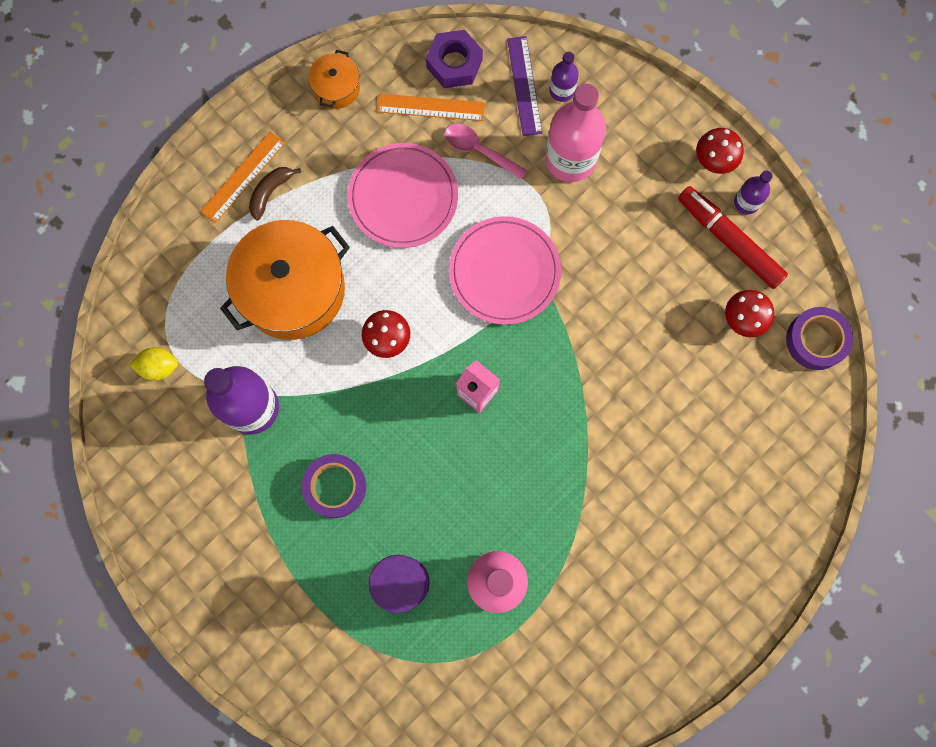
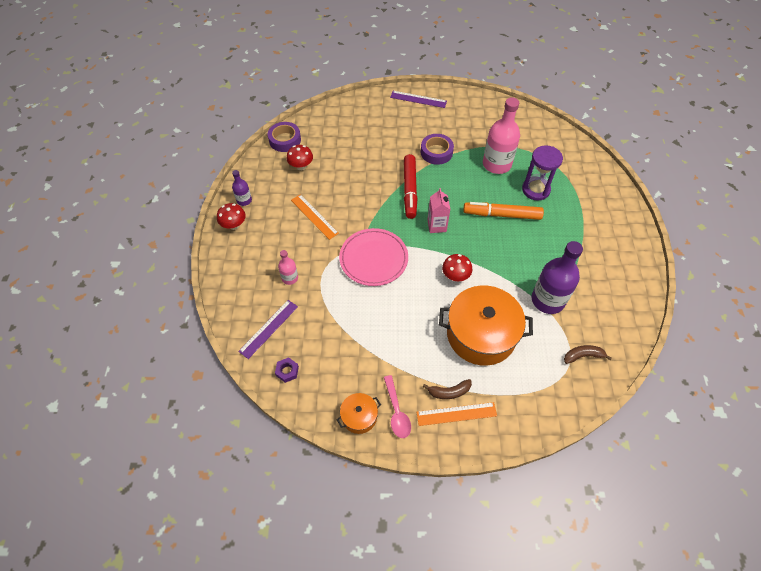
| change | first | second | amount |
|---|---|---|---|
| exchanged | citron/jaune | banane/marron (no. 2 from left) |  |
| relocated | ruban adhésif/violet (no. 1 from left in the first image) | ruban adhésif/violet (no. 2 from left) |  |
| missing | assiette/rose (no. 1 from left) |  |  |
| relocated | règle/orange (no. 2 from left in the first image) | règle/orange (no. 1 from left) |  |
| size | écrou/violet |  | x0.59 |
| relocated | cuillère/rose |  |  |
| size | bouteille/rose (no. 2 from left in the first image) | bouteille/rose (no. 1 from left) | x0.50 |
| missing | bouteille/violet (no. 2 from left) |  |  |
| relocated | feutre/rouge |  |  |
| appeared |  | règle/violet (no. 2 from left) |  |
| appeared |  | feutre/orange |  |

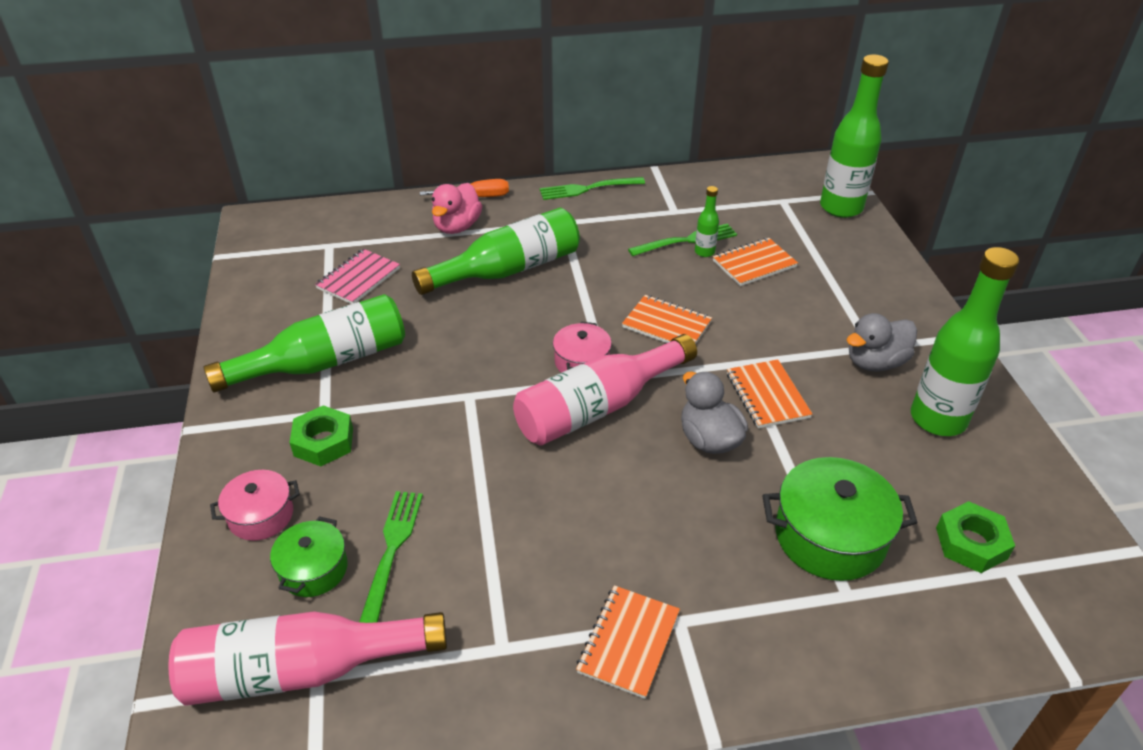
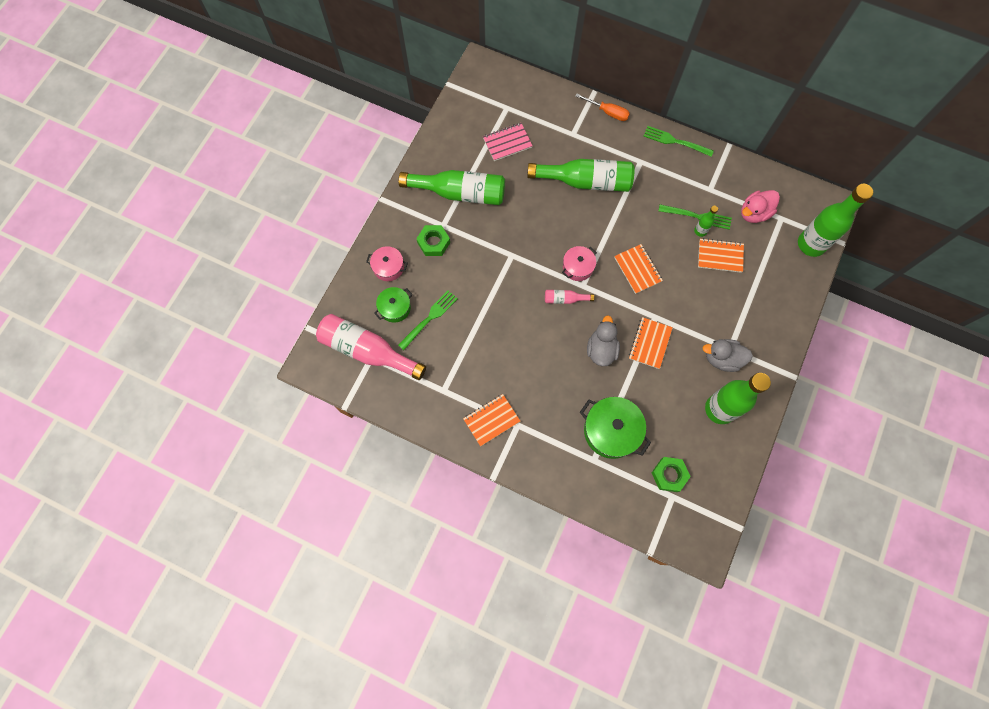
| change | first | second | amount |
|---|---|---|---|
| relocated | canard/rose |  |  |
| size | bouteille/rose (no. 2 from left) |  | x0.45 |

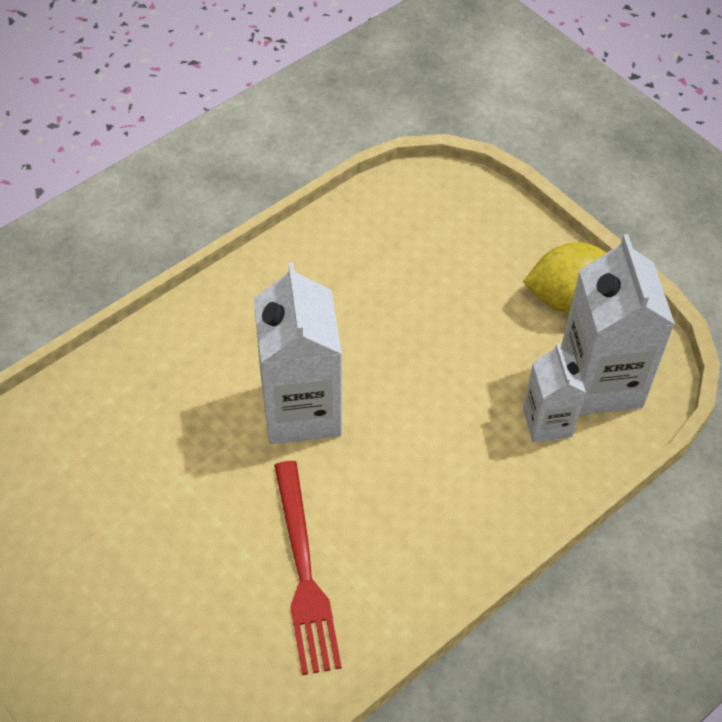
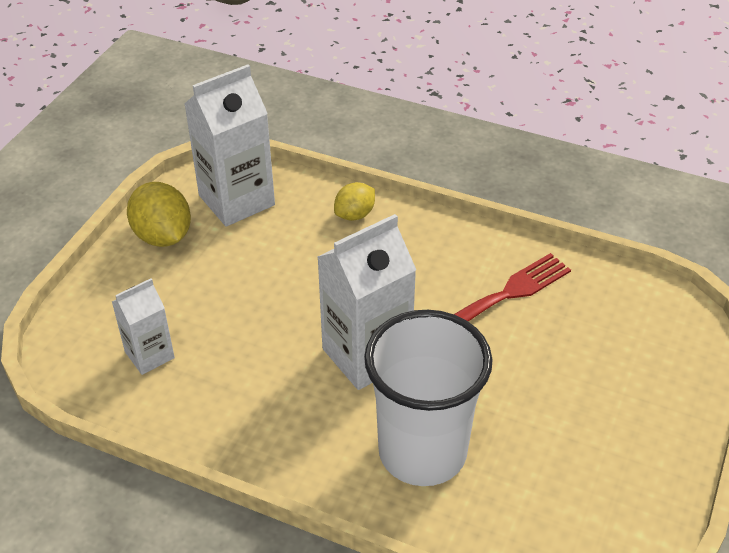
| change | first | second | amount |
|---|---|---|---|
| relocated | brique de lait/blanc (no. 2 from left in the first image) | brique de lait/blanc (no. 1 from left) |  |
| appeared |  | citron/jaune (no. 2 from left) |  |
| appeared |  | gobelet/blanc |  |

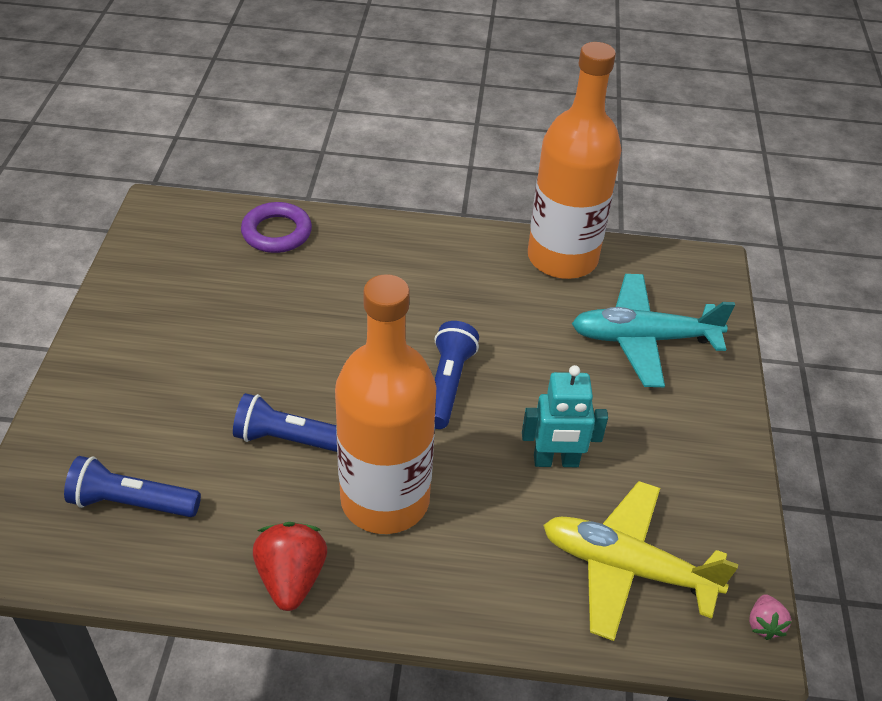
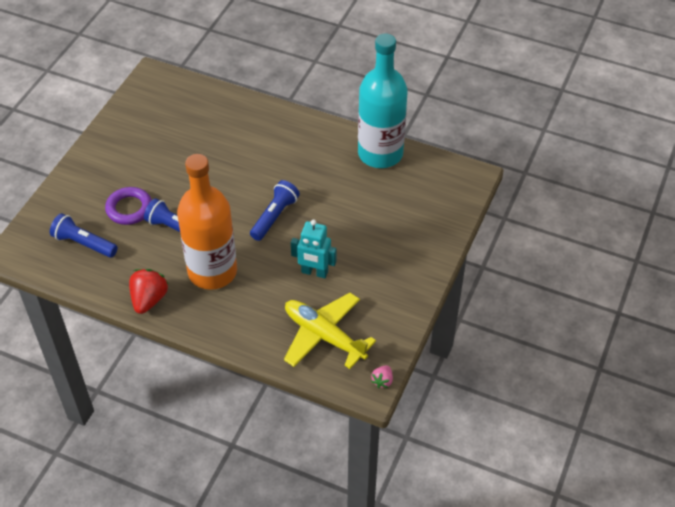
| change | first | second | amount |
|---|---|---|---|
| relocated | anneau/violet |  |  |
| colour | bouteille/orange (no. 2 from left) | bouteille/turquoise |  |
| missing | avion/turquoise |  |  |

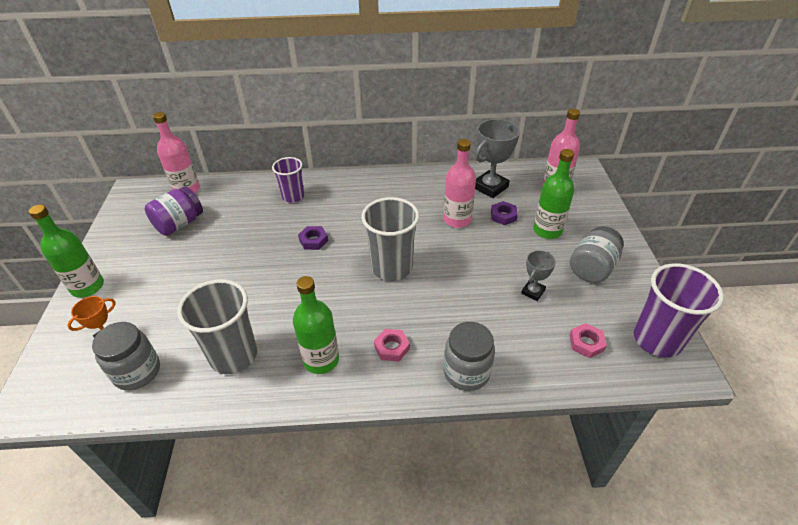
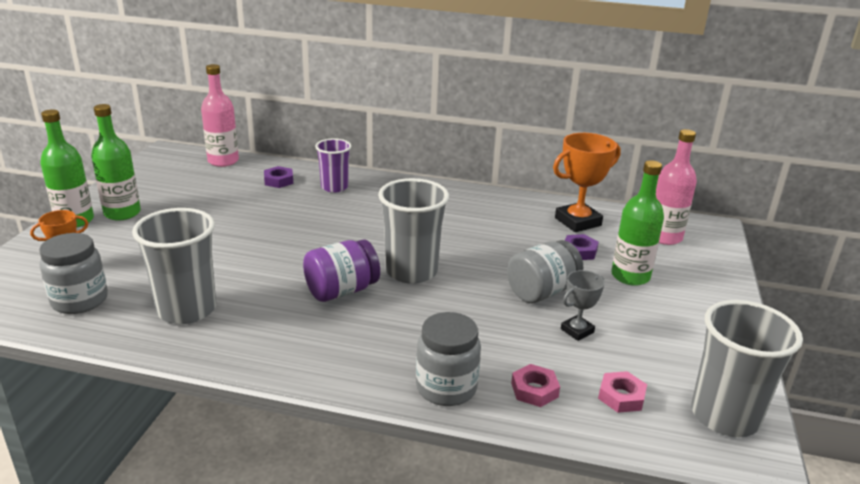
| change | first | second | amount |
|---|---|---|---|
| relocated | bocal/violet |  |  |
| relocated | bouteille/vert (no. 2 from left) |  |  |
| relocated | écrou/violet (no. 1 from left) |  |  |
| relocated | écrou/rose (no. 1 from left) |  |  |
| missing | bouteille/rose (no. 2 from left) |  |  |
| colour | trophée/gris (no. 1 from left) | trophée/orange (no. 2 from left) |  |
| relocated | bocal/gris (no. 3 from left) |  |  |
| colour | gobelet/violet (no. 2 from left) | gobelet/gris (no. 3 from left) |  |

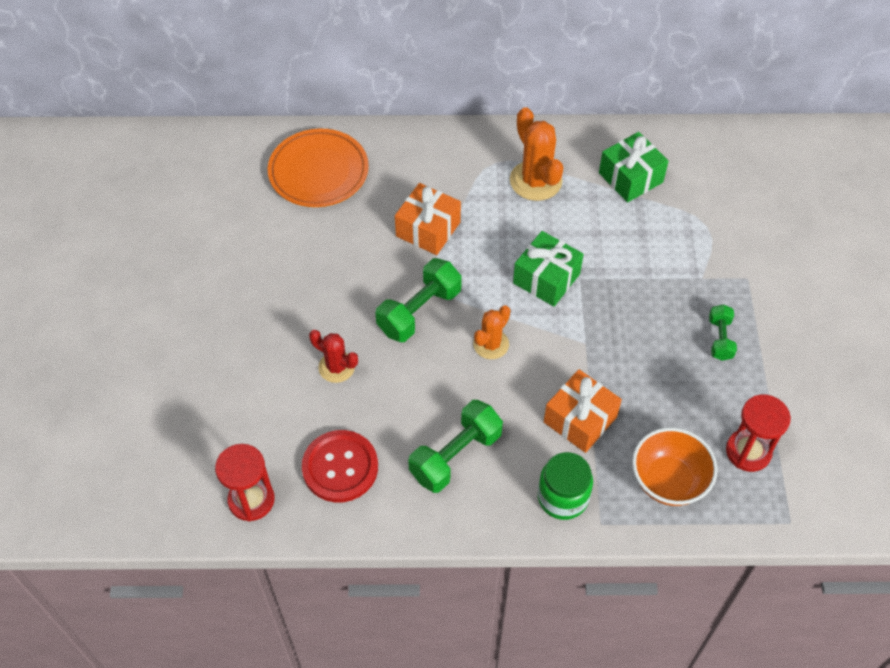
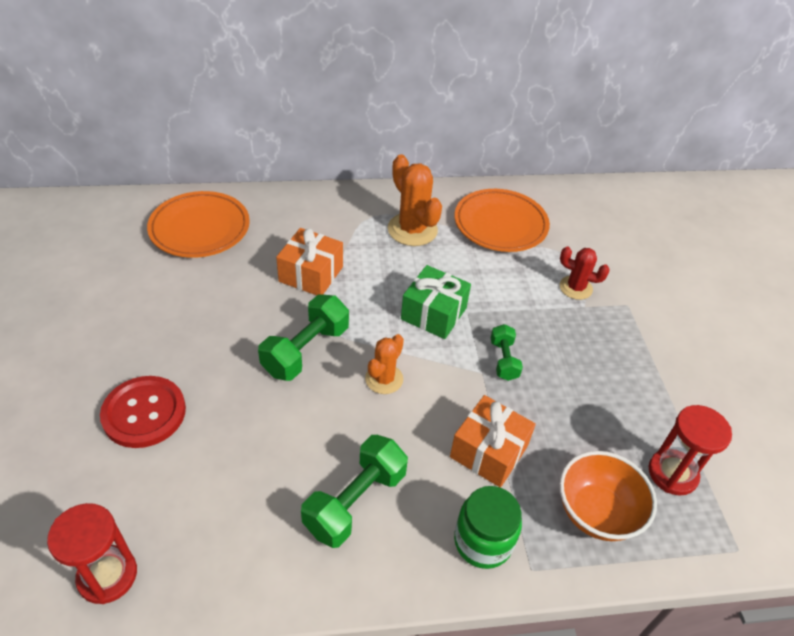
| change | first | second | amount |
|---|---|---|---|
| relocated | bouton/rouge |  |  |
| relocated | cactus/rouge |  |  |
| exchanged | cadeau/vert (no. 2 from left) | assiette/orange (no. 2 from left) |  |
| relocated | haltère/vert (no. 3 from left) |  |  |

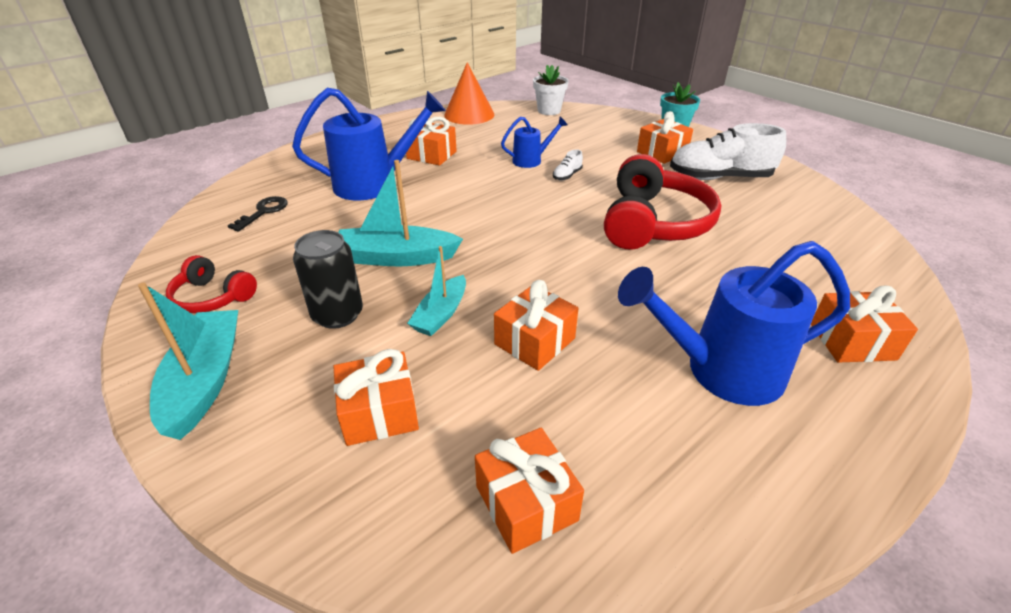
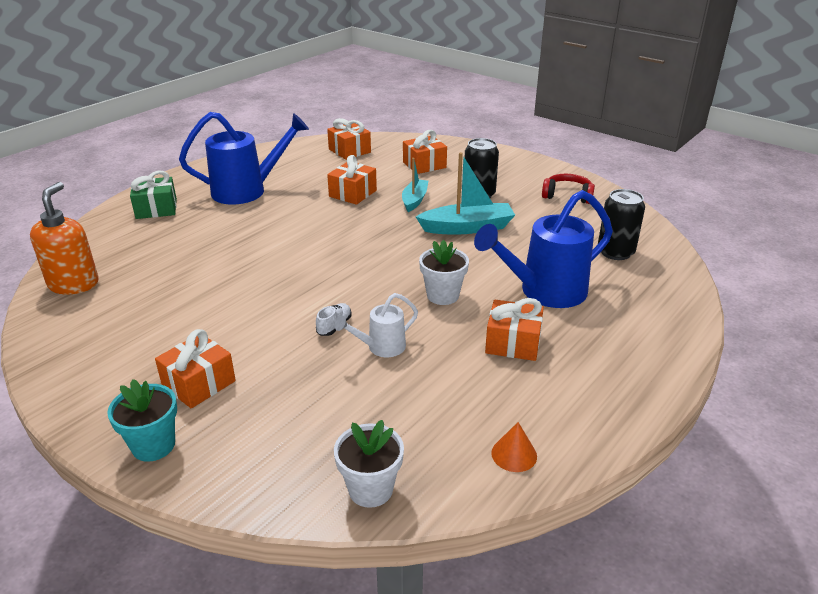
| change | first | second | amount |
|---|---|---|---|
| missing | bateau/turquoise (no. 1 from left) |  |  |
| exchanged | clé/noir | canette/noir (no. 2 from left) |  |
| size | cône/orange |  | x0.50 |
| colour | arrosoir/bleu (no. 2 from left) | arrosoir/blanc |  |
| missing | casque audio/rouge (no. 2 from left) |  |  |
| missing | chaussure/blanc (no. 2 from left) |  |  |
| colour | cadeau/orange (no. 6 from left) | cadeau/vert |  |
| appeared |  | distributeur de savon/orange |  |
| appeared |  | pot de fleurs/blanc (no. 2 from left) |  |

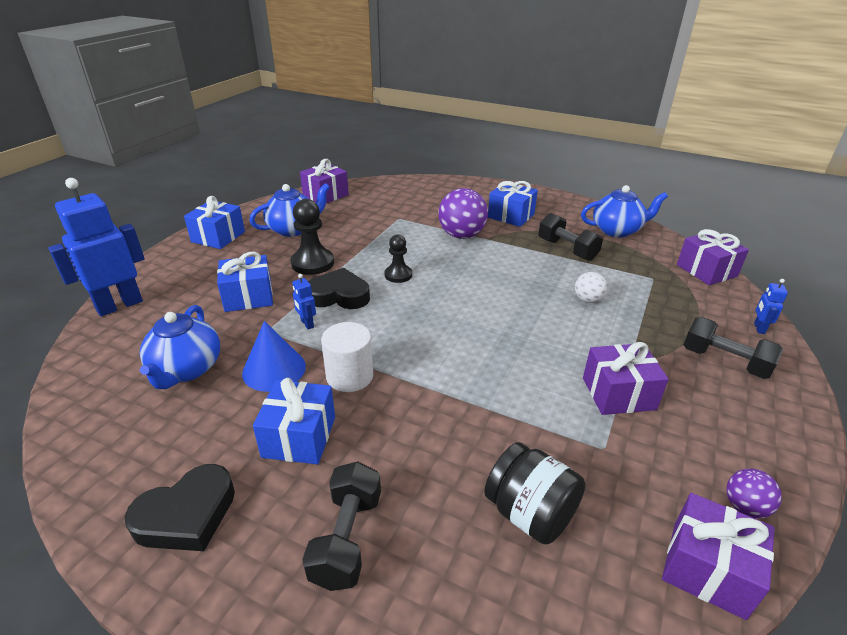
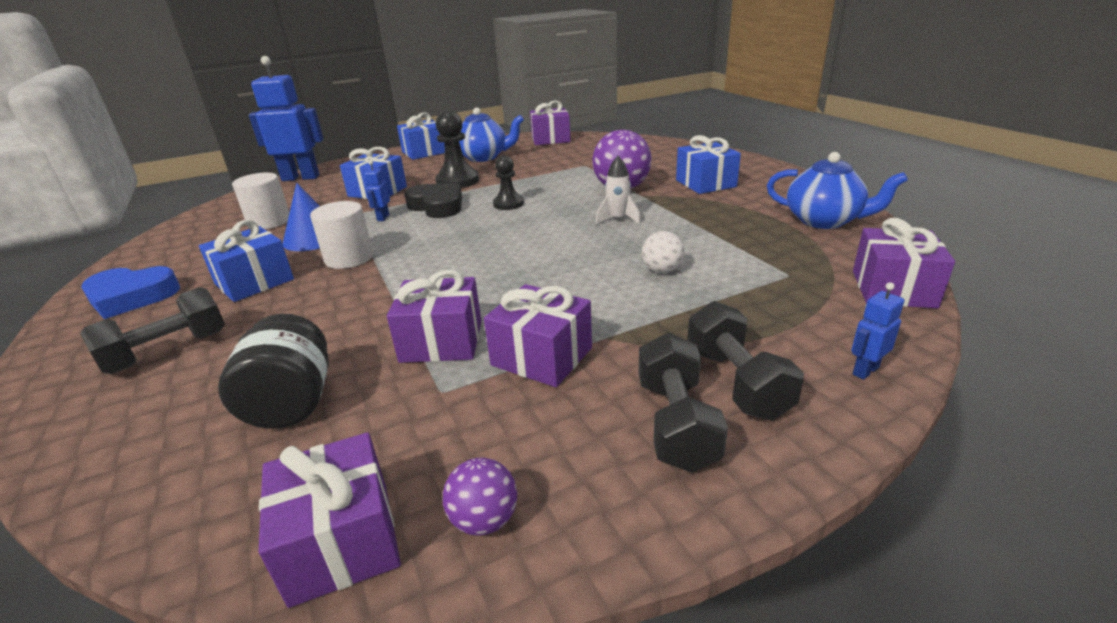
| change | first | second | amount |
|---|---|---|---|
| colour | cœur/noir (no. 1 from left) | cœur/bleu |  |
| exchanged | théière/bleu (no. 1 from left) | cylindre/blanc (no. 1 from left) |  |
| relocated | haltère/noir (no. 2 from left) |  |  |
| appeared |  | cadeau/violet (no. 2 from left) |  |
| appeared |  | fusée/blanc |  |

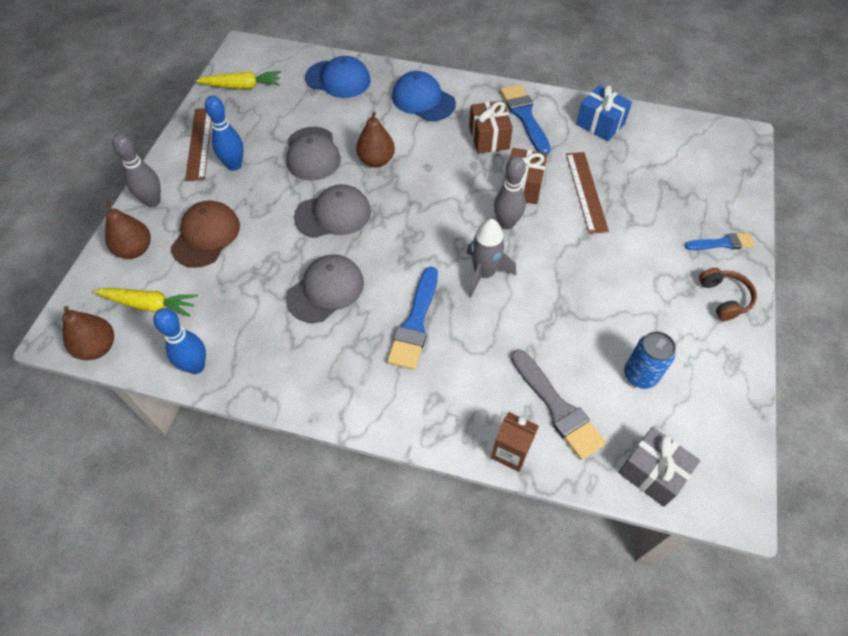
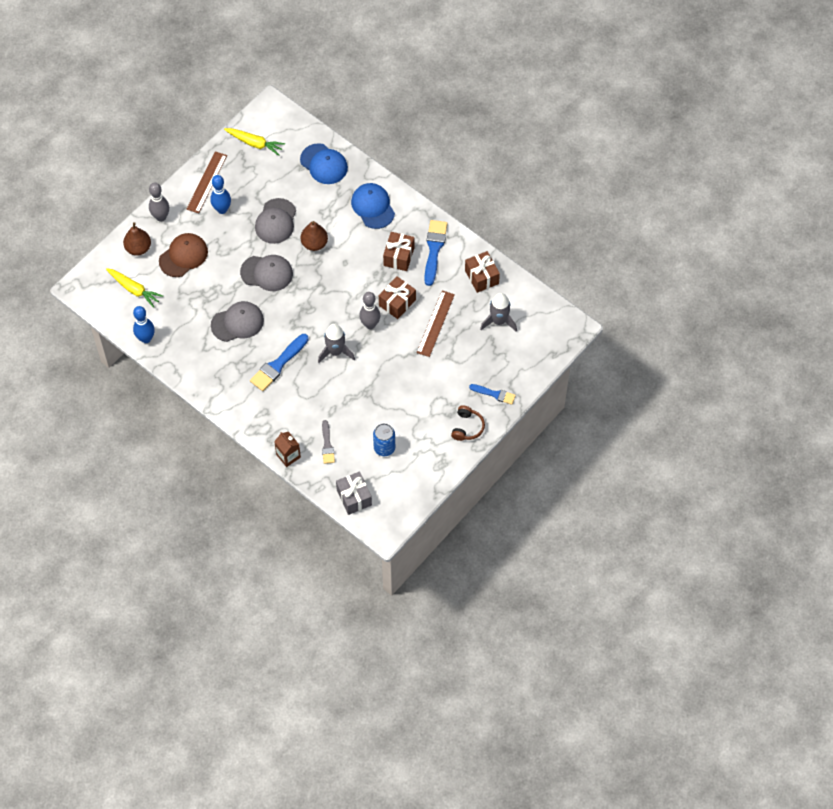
| change | first | second | amount |
|---|---|---|---|
| missing | poire/marron (no. 1 from left) |  |  |
| size | pinceau/gris |  | x0.61 |
| colour | cadeau/bleu | cadeau/marron (no. 3 from left) |  |
| appeared |  | fusée/gris (no. 2 from left) |  |

